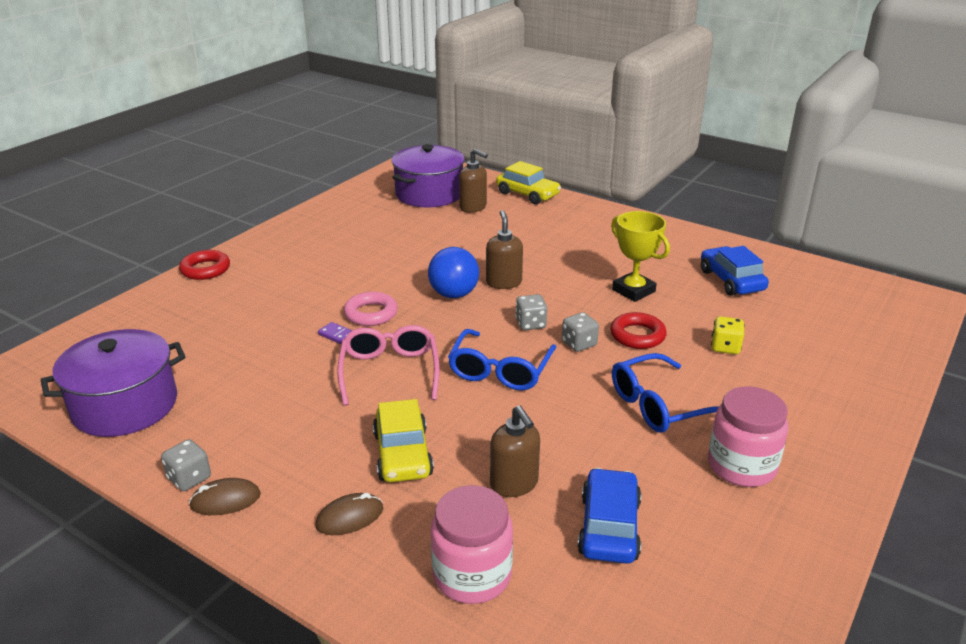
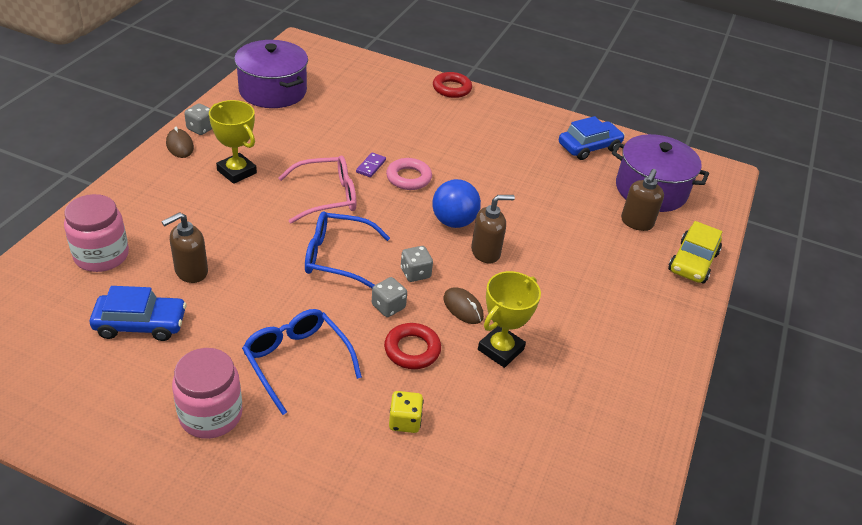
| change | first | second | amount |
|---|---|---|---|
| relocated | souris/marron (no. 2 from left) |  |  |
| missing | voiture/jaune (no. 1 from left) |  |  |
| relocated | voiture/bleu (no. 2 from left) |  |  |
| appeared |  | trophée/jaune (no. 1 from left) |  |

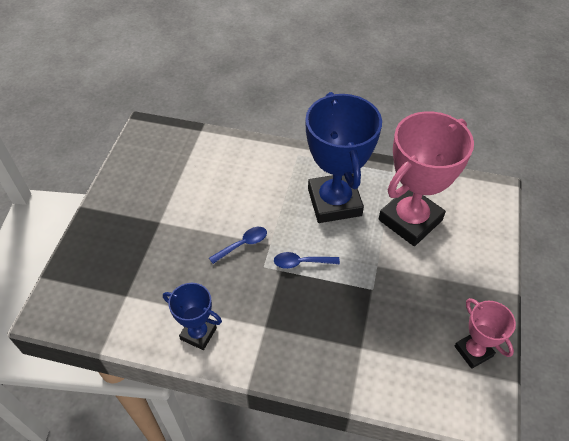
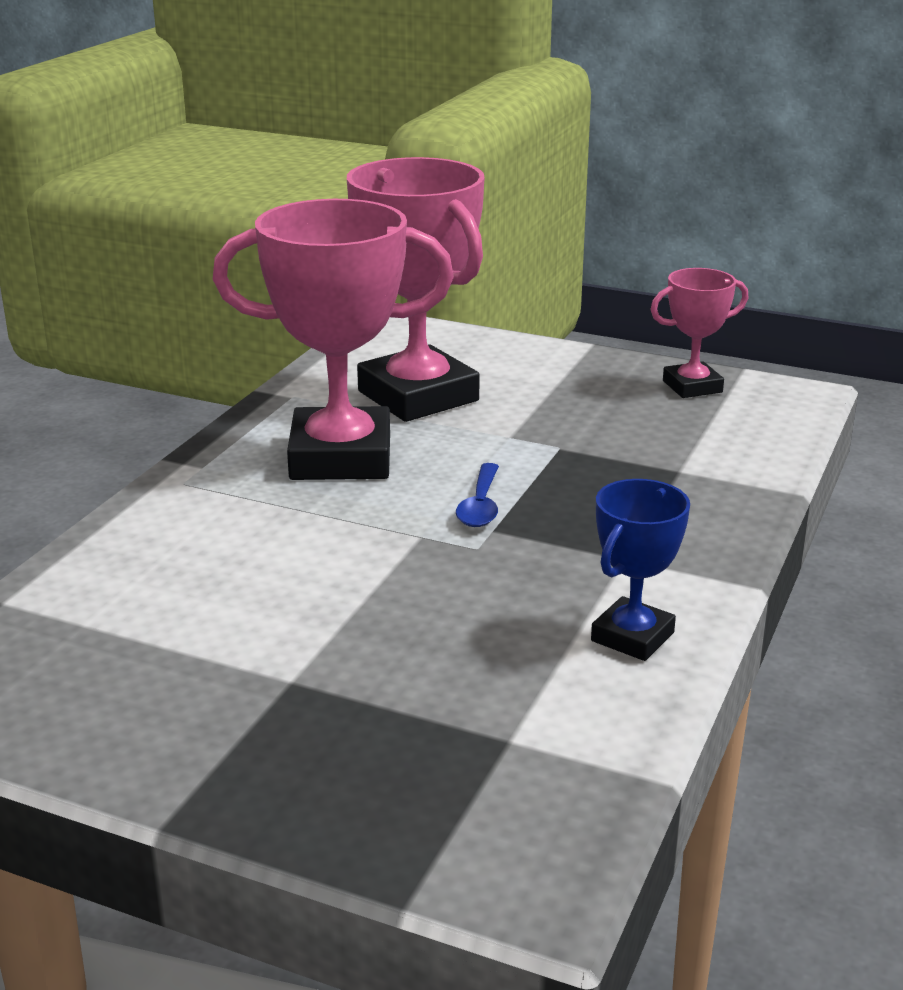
| change | first | second | amount |
|---|---|---|---|
| missing | cuillère/bleu (no. 1 from left) |  |  |
| colour | trophée/bleu (no. 2 from left) | trophée/rose (no. 1 from left) |  |

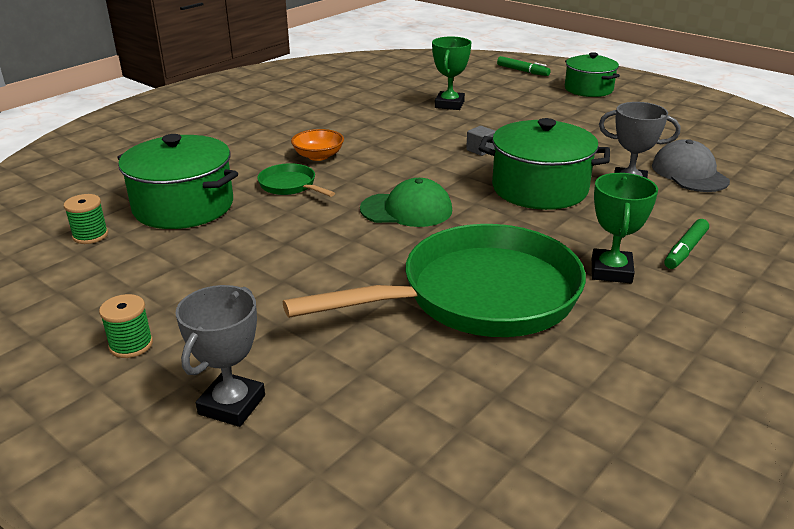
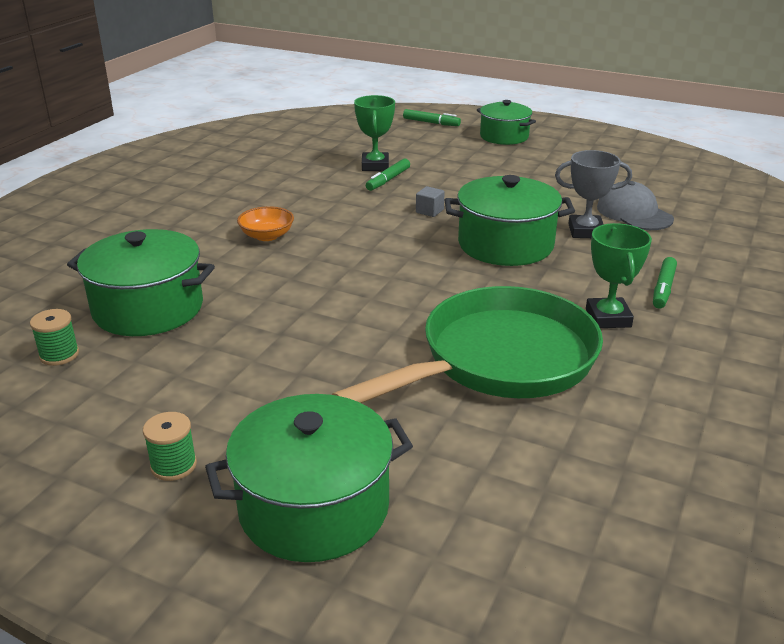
| change | first | second | amount |
|---|---|---|---|
| exchanged | trophée/gris (no. 1 from left) | marmite/vert (no. 2 from left) |  |
| missing | poêle/vert (no. 1 from left) |  |  |
| missing | casquette/vert |  |  |
| appeared |  | feutre/vert (no. 1 from left) |  |

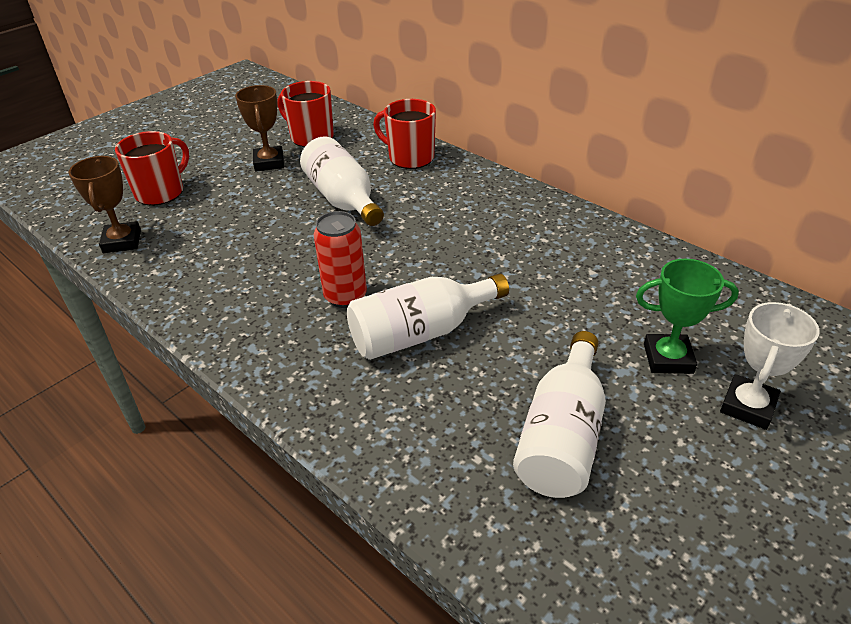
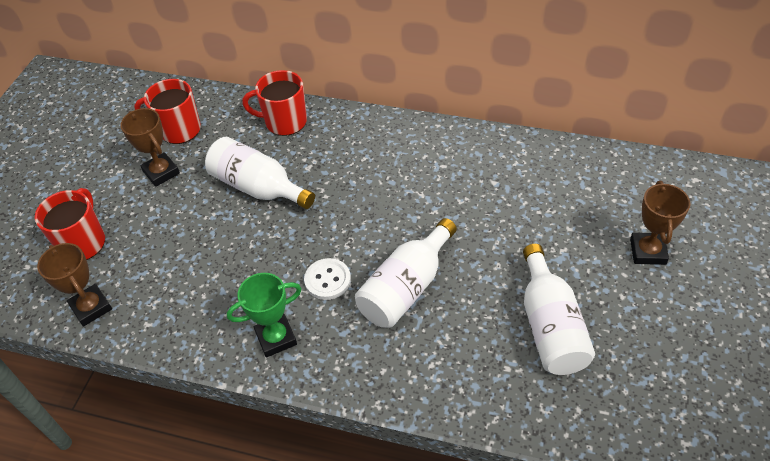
| change | first | second | amount |
|---|---|---|---|
| exchanged | canette/rouge | bouton/blanc |  |
| relocated | trophée/vert |  |  |
| colour | trophée/blanc | trophée/marron (no. 3 from left) |  |

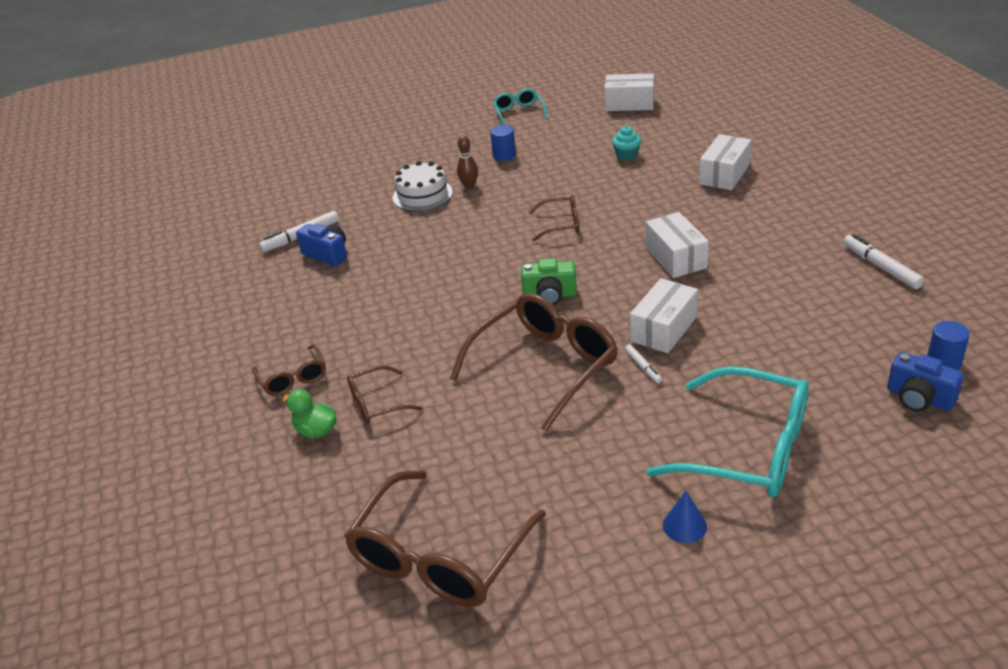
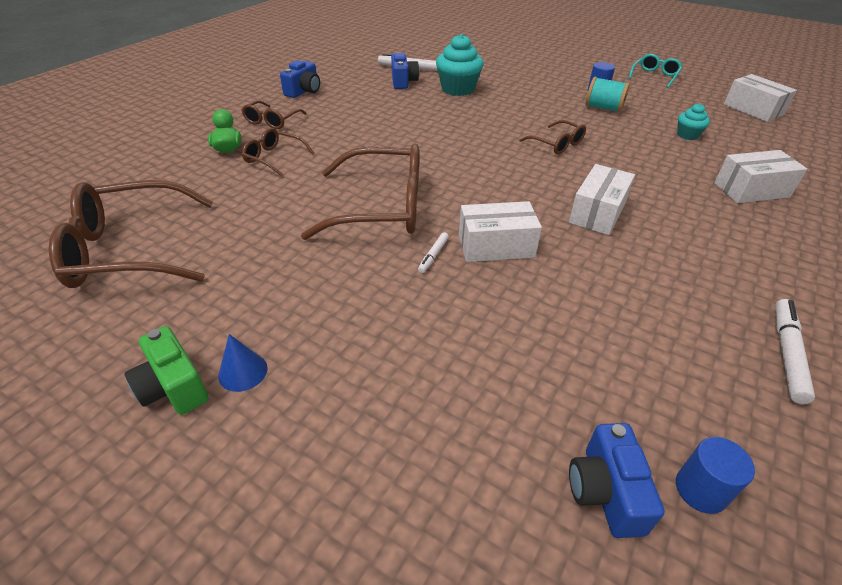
| change | first | second | amount |
|---|---|---|---|
| missing | gâteau/blanc |  |  |
| missing | quille/marron |  |  |
| relocated | appareil photo/vert |  |  |
| missing | lunettes/turquoise (no. 2 from left) |  |  |
| appeared |  | appareil photo/bleu (no. 1 from left) |  |
| appeared |  | muffin/turquoise (no. 1 from left) |  |
| appeared |  | bobine/turquoise |  |

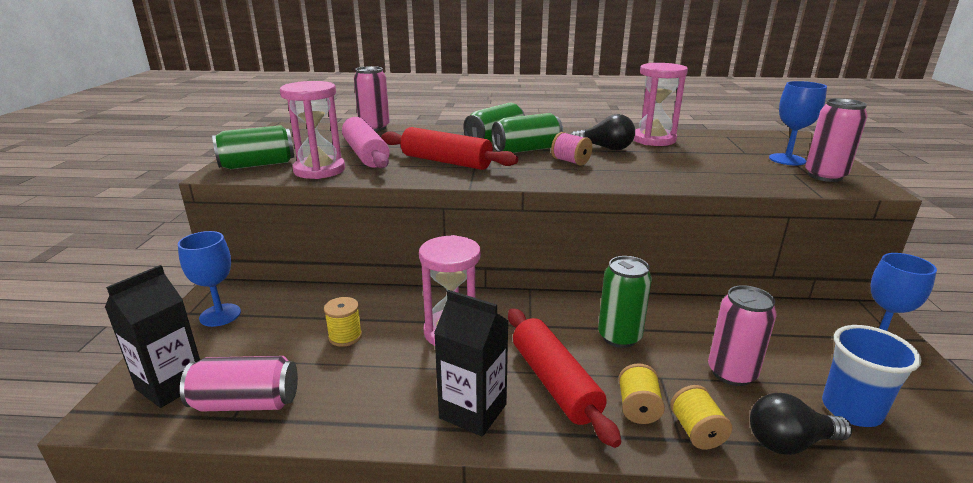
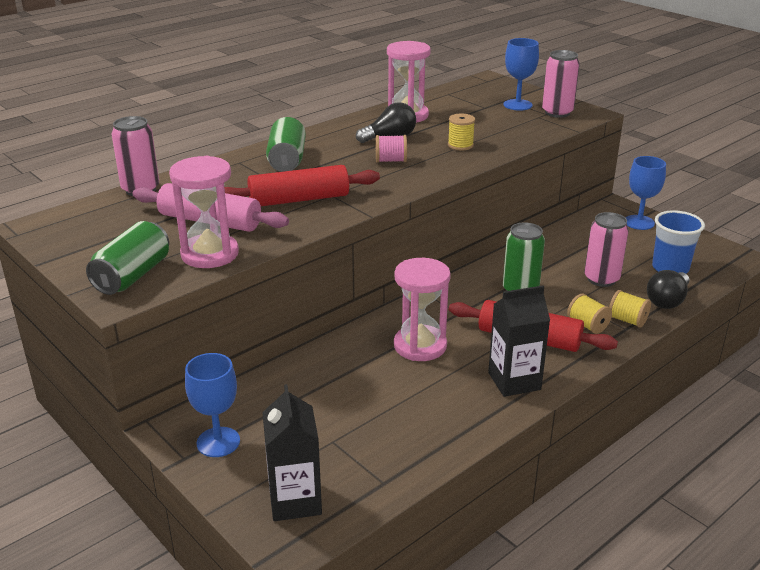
| change | first | second | amount |
|---|---|---|---|
| missing | canette/rose (no. 1 from left) |  |  |
| relocated | bobine/jaune (no. 1 from left) |  |  |
| missing | canette/vert (no. 3 from left) |  |  |

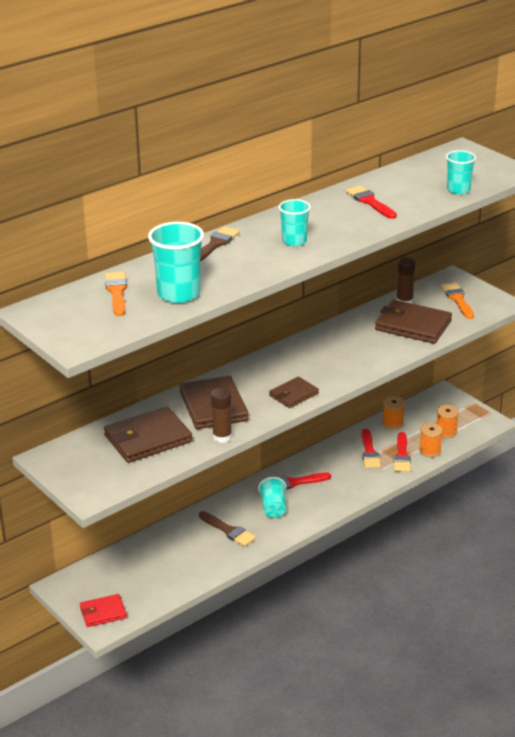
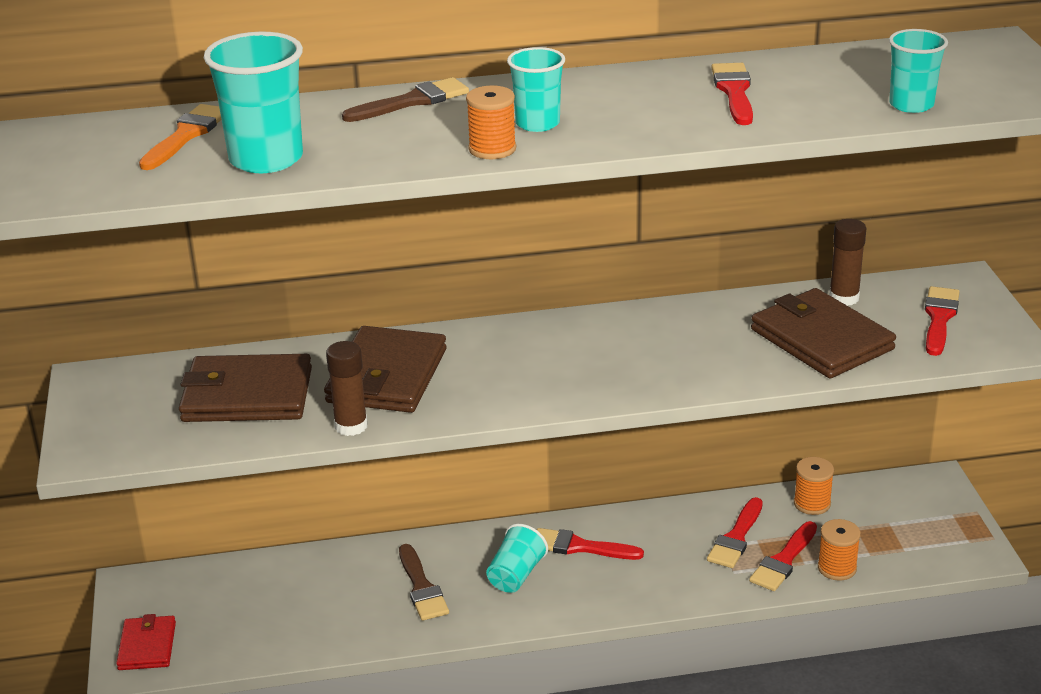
| change | first | second | amount |
|---|---|---|---|
| spun | portefeuille/rouge |  | 75 degrees clockwise |
| missing | portefeuille/marron (no. 3 from left) |  |  |
| relocated | bobine/orange (no. 3 from left in the first image) | bobine/orange (no. 1 from left) |  |
| colour | pinceau/orange (no. 2 from left) | pinceau/rouge (no. 5 from left) |  |

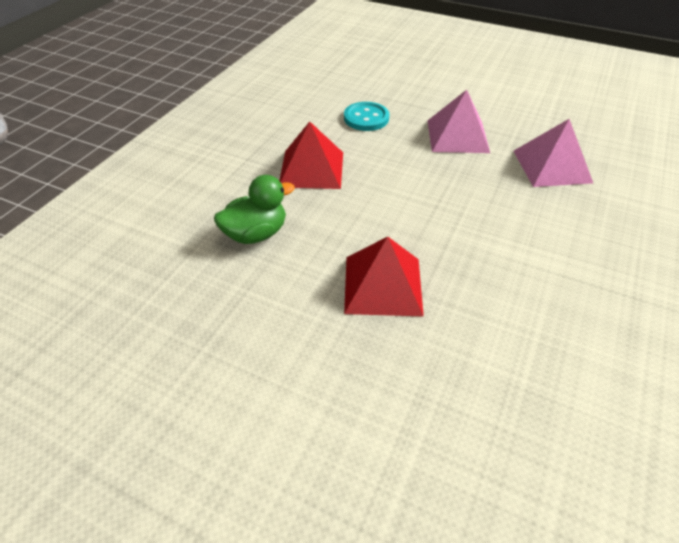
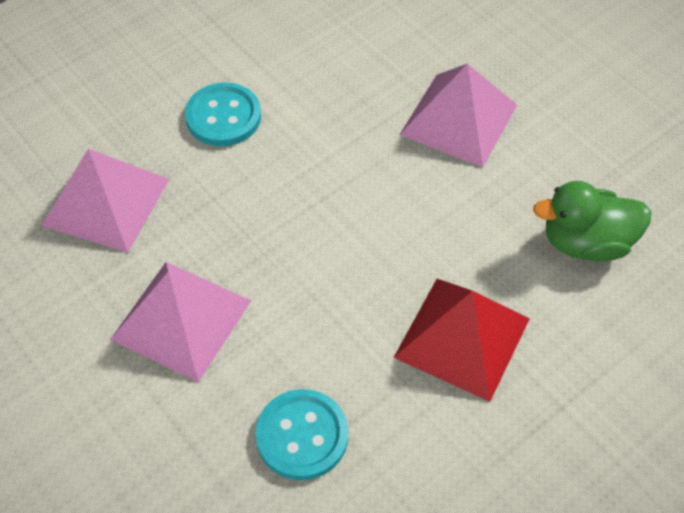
| change | first | second | amount |
|---|---|---|---|
| colour | pyramide/rouge (no. 2 from left) | pyramide/rose (no. 3 from left) |  |
| appeared |  | bouton/turquoise (no. 1 from left) |  |

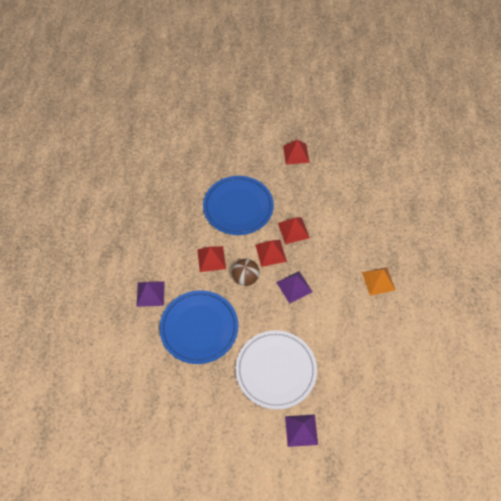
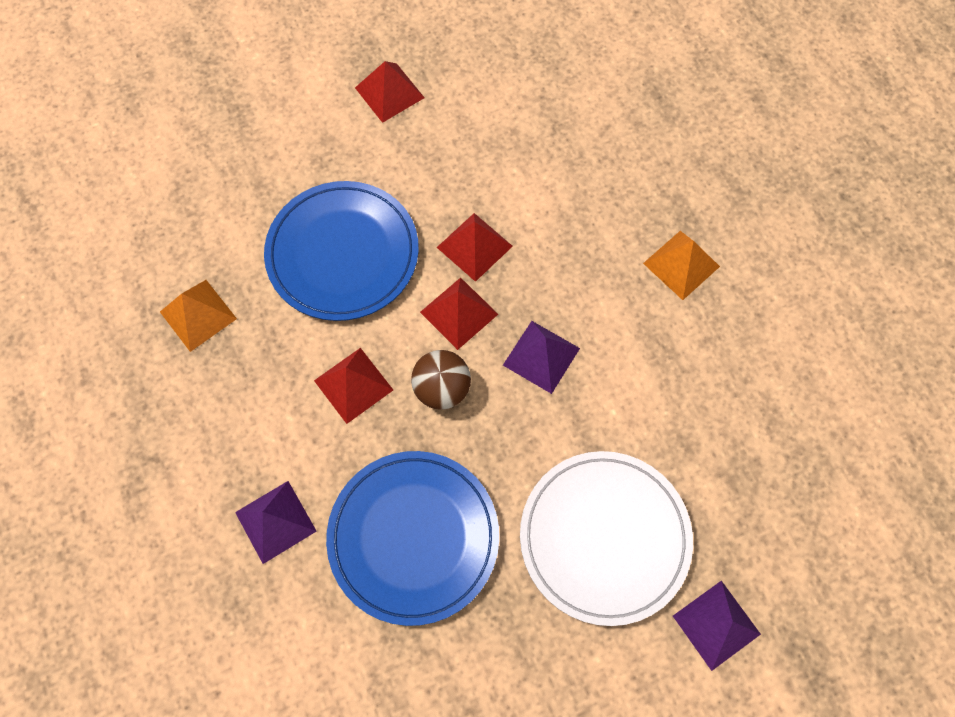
| change | first | second | amount |
|---|---|---|---|
| appeared |  | pyramide/orange (no. 1 from left) |  |

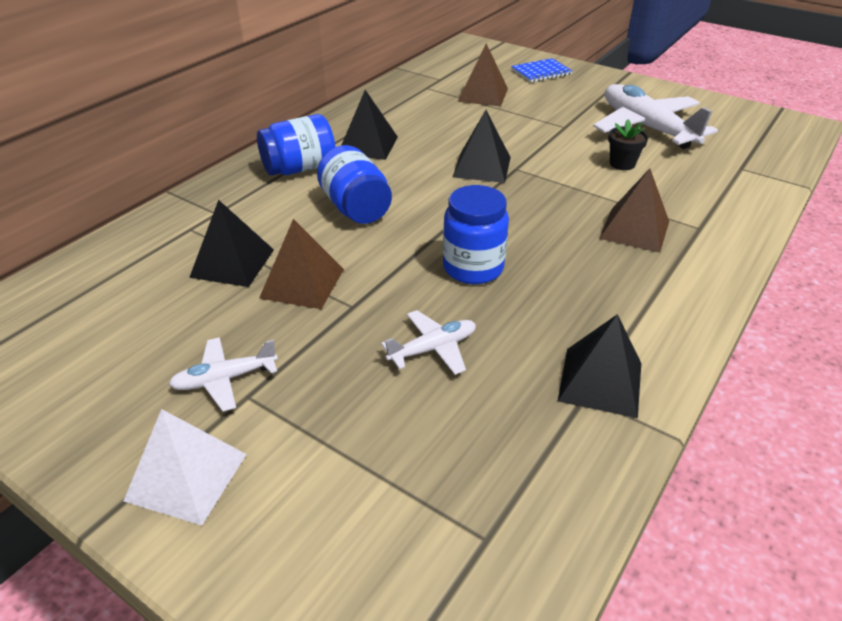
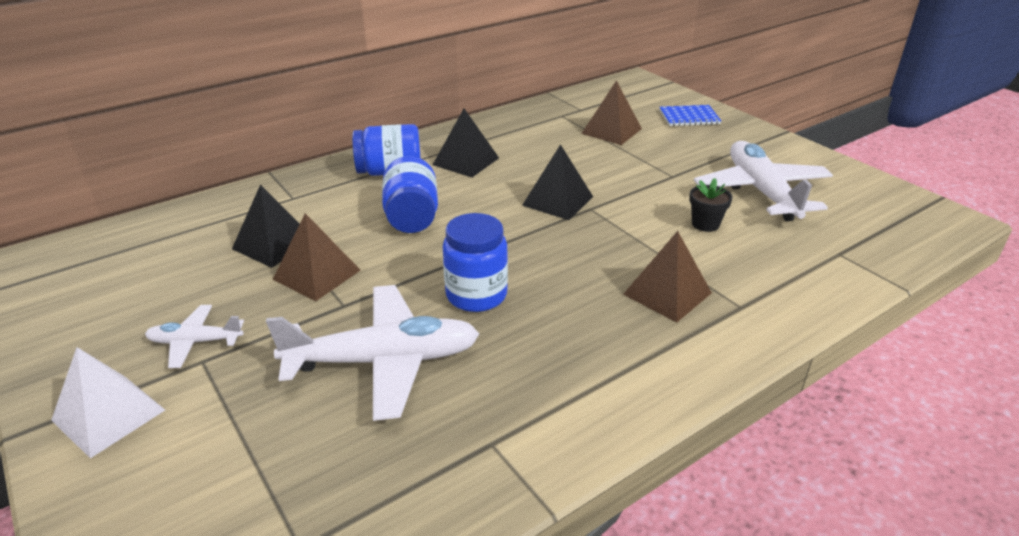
| change | first | second | amount |
|---|---|---|---|
| size | avion/blanc (no. 2 from left) |  | x1.99 |
| missing | pyramide/noir (no. 4 from left) |  |  |

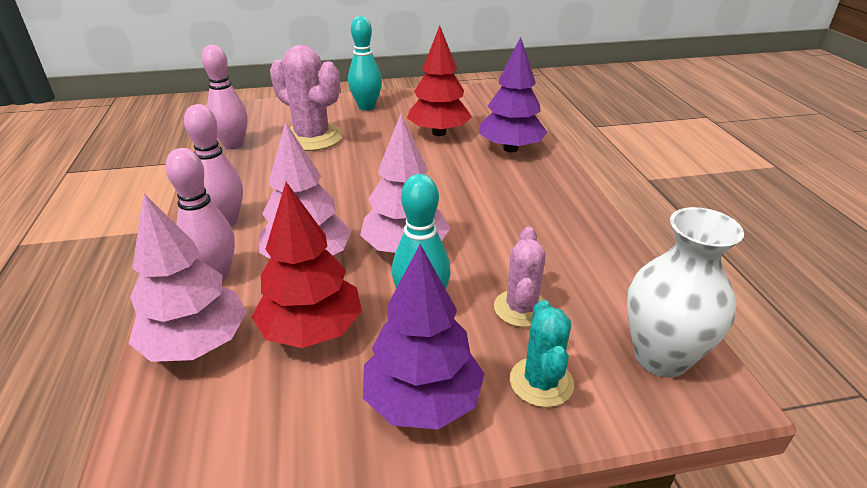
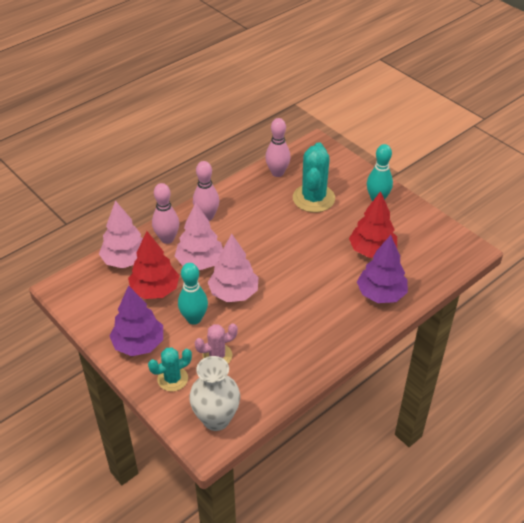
| change | first | second | amount |
|---|---|---|---|
| colour | cactus/rose (no. 1 from left) | cactus/turquoise (no. 2 from left) |  |

